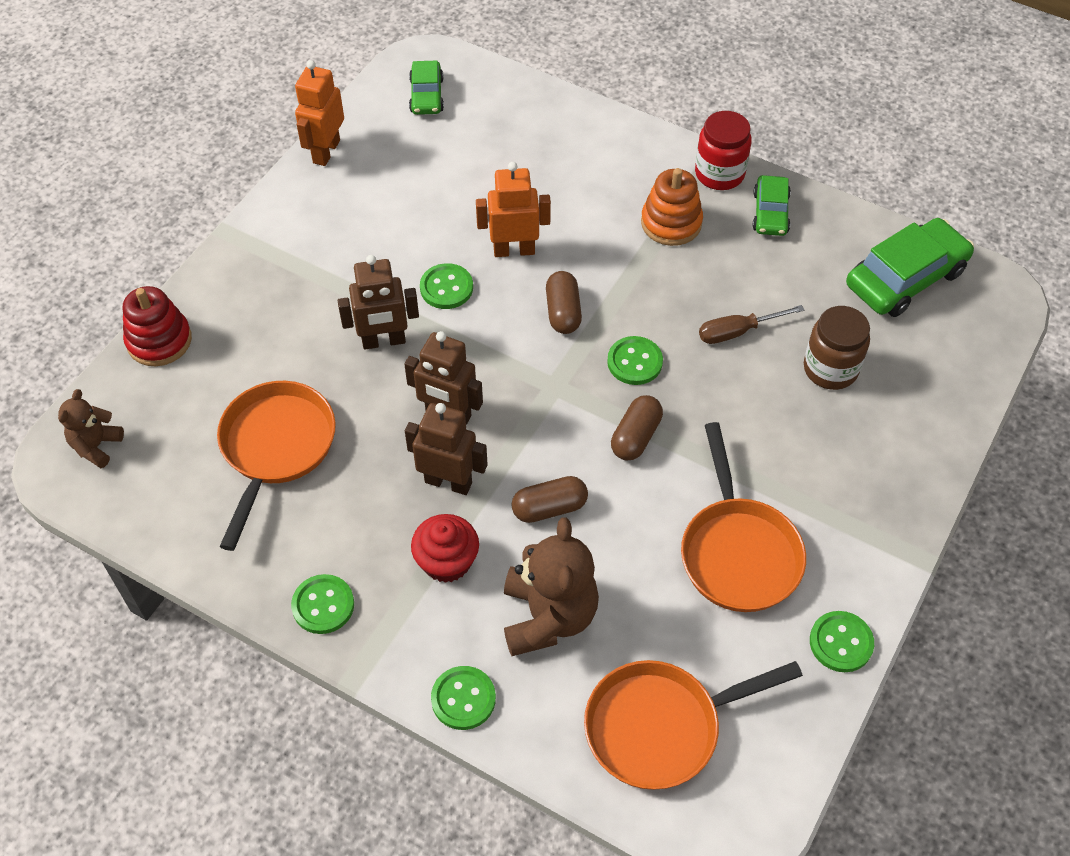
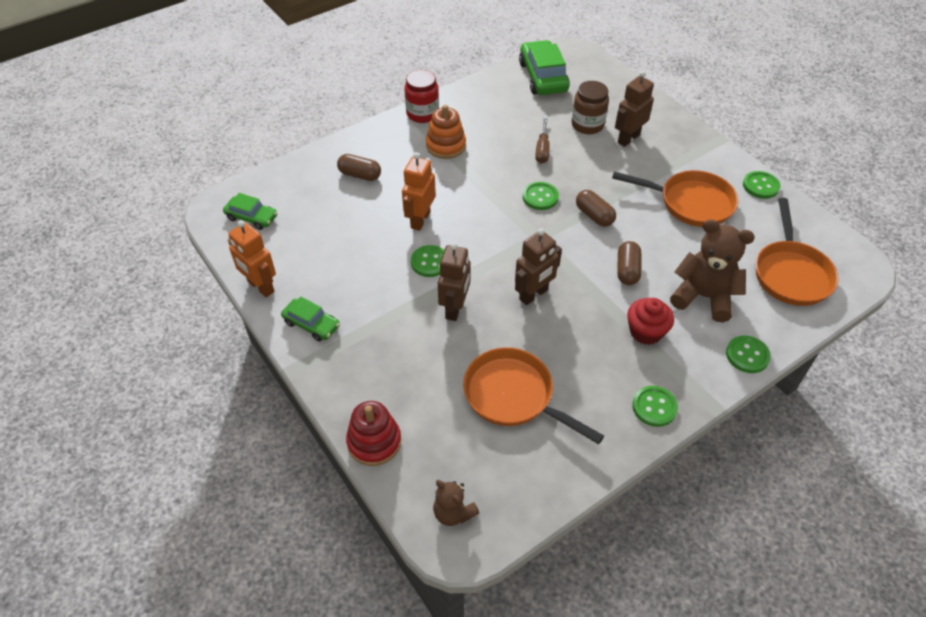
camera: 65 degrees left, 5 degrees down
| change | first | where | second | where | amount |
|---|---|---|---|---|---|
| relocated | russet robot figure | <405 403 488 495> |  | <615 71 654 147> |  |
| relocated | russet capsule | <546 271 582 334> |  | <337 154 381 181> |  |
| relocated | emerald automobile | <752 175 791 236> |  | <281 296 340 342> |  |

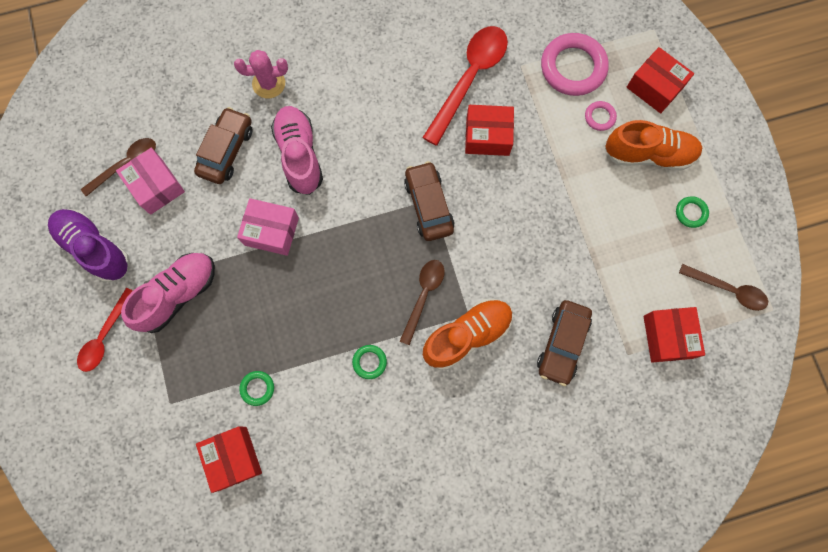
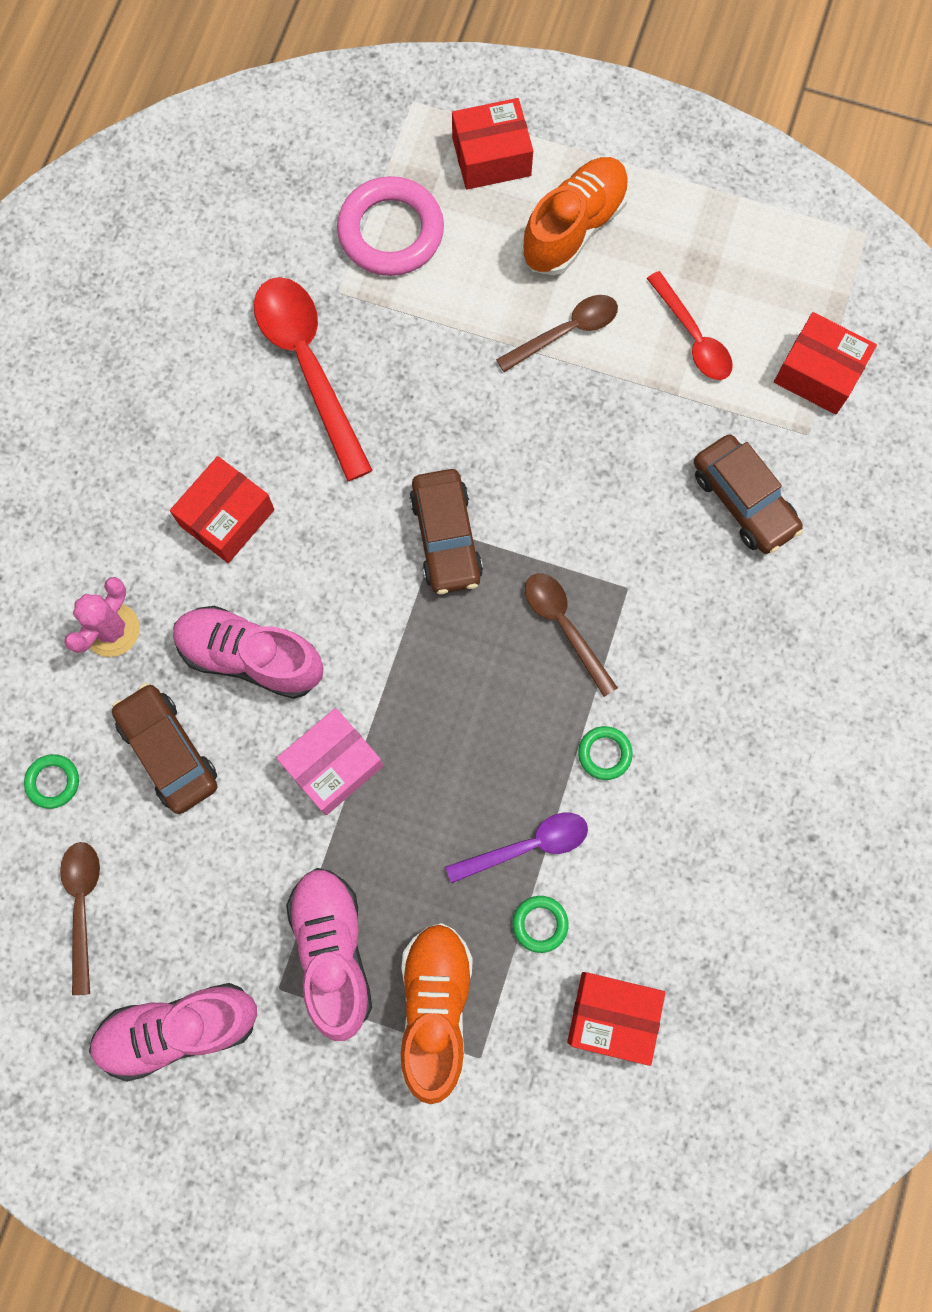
camera: 55 degrees left, 0 degrees up
| change | first | where | second | where | amount |
|---|---|---|---|---|---|
| missing | pink package | <116 148 185 215> |  |  |  |
| missing | pink torus | <585 101 617 131> |  |  |  |
| appeared |  |  | violet teaspoon | <445 813 588 883> |  |
| relocated | crimson teaspoon | <77 288 133 372> |  | <647 271 733 380> |  |
| relocated | orange shoe | <423 299 513 370> |  | <401 923 473 1104> |  |
| relocated | crimson package | <465 105 514 156> |  | <170 456 275 563> |  |
| relocated | emerald torus | <676 196 709 228> |  | <24 754 79 809> |  |
| relocated | russet teaspoon | <679 264 768 311> |  | <496 295 618 372> |  |
| colour | violet shoe | <48 209 130 283> | pink shoe | <89 983 257 1082> |  |
| spun | russet automobile | <404 161 455 241> |  | <409 469 483 594> | 120 degrees counterclockwise |

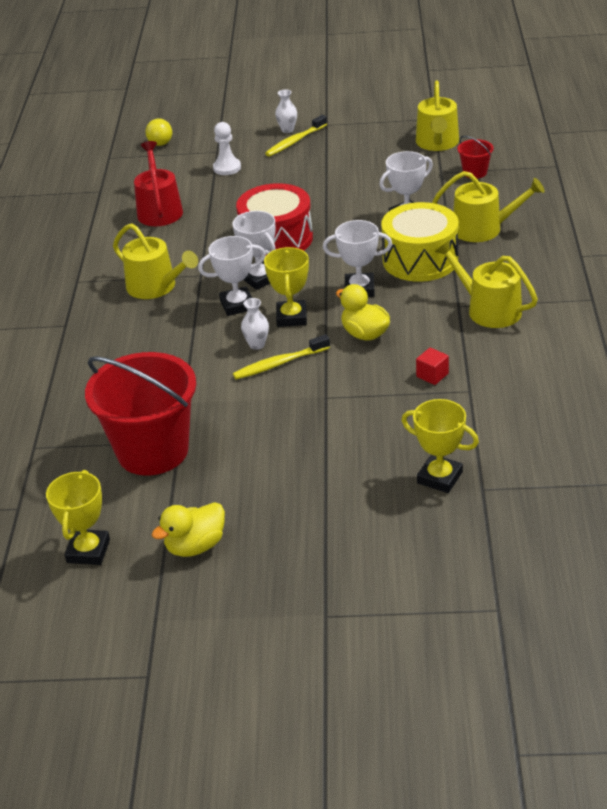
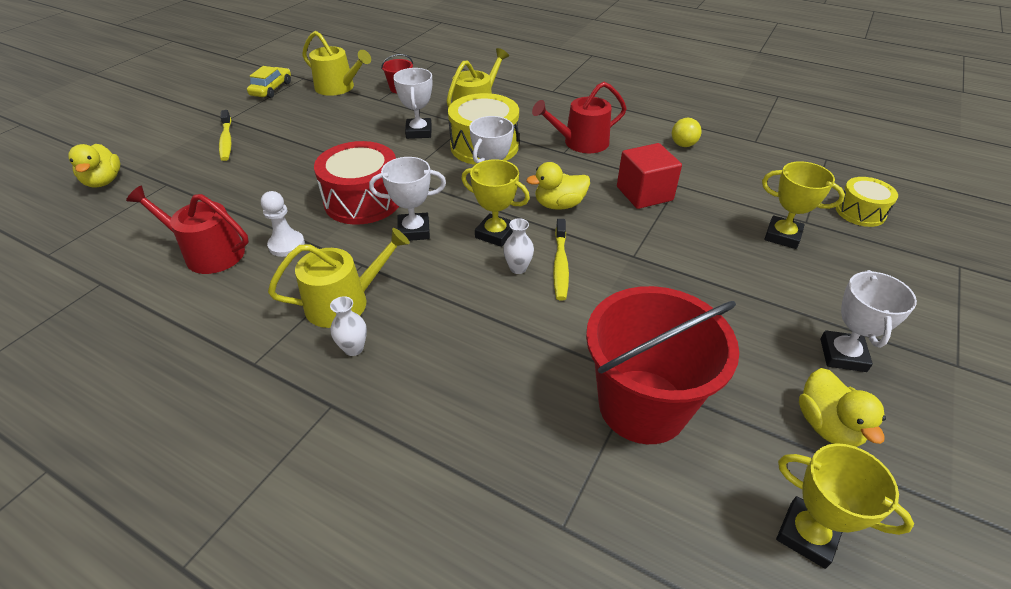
camera: 65 degrees left, 5 degrees up
| change | first | where | second | where | amount |
|---|---|---|---|---|---|
| appeared |  |  | golden duck | <68 144 120 188> |  |
| appeared |  |  | golden automobile | <247 66 291 98> |  |
| appeared |  |  | golden snare drum | <836 177 898 227> |  |
| relocated | golden ball | <145 119 172 146> |  | <672 118 701 147> |  |
| relocated | snow-white trophy | <198 236 266 316> |  | <820 270 917 372> |  |
| relocated | snow-white chess pawn | <213 122 241 175> |  | <261 191 305 257> |  |
| relocated | snow-white vase | <275 89 297 133> |  | <330 296 367 356> |  |
| colour | golden watering can | <435 240 538 328> | crimson watering can | <532 82 627 153> |  |
| spun | golden trophy | <401 399 479 493> |  | <762 161 845 249> | 60 degrees clockwise |
| size | crimson block | <416 348 449 385> |  | <617 143 682 209> | x2.01 |

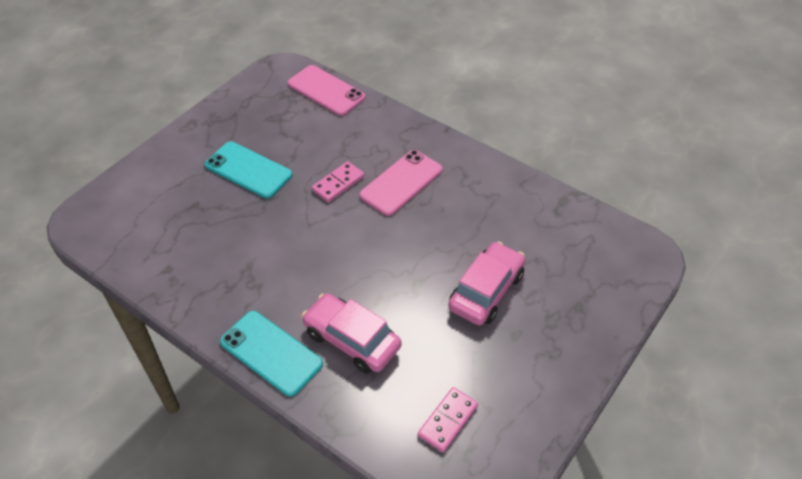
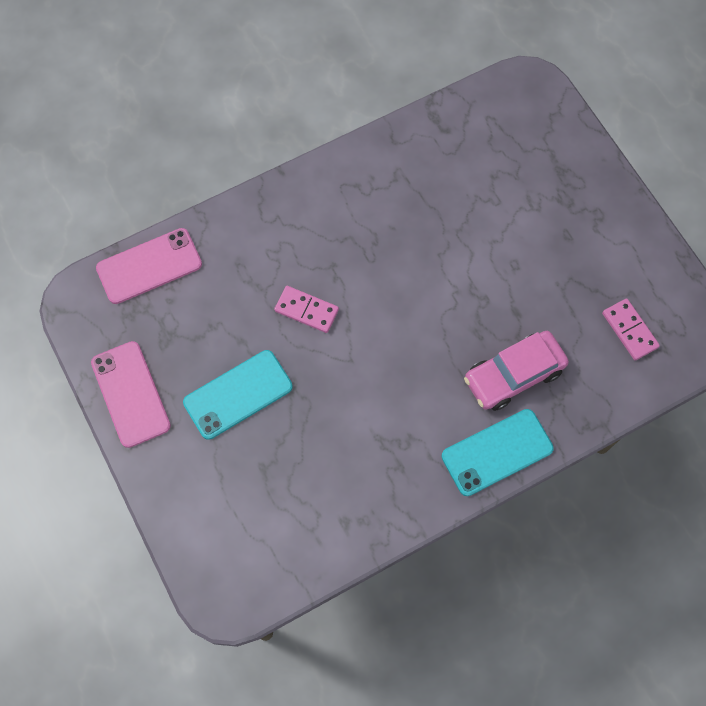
camera: 65 degrees left, 20 degrees up
| change | first | where | second | where | amount |
|---|---|---|---|---|---|
| missing | pink automobile | <448 241 525 325> |  |  |  |
| relocated | pink mobile phone | <359 150 443 216> |  | <91 341 171 448> |  |
| spun | pink domino | <312 161 364 202> |  | <274 286 339 333> | 45 degrees counterclockwise |

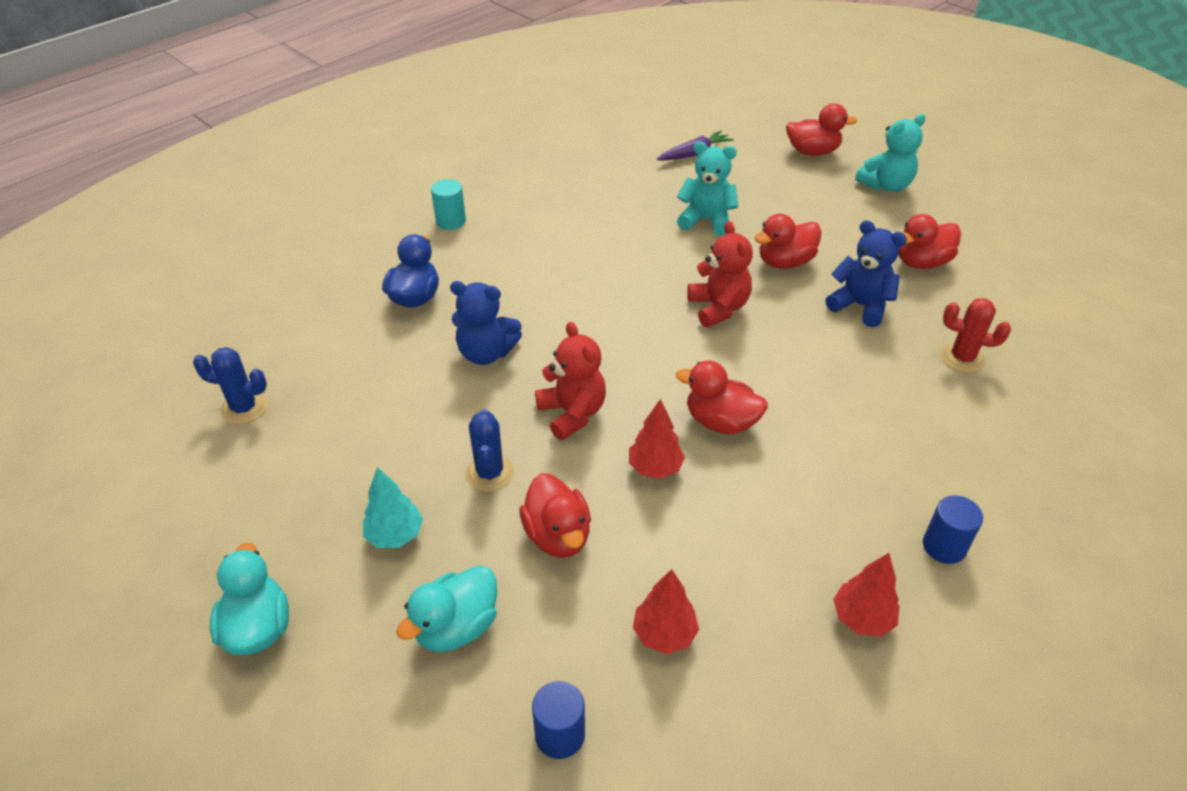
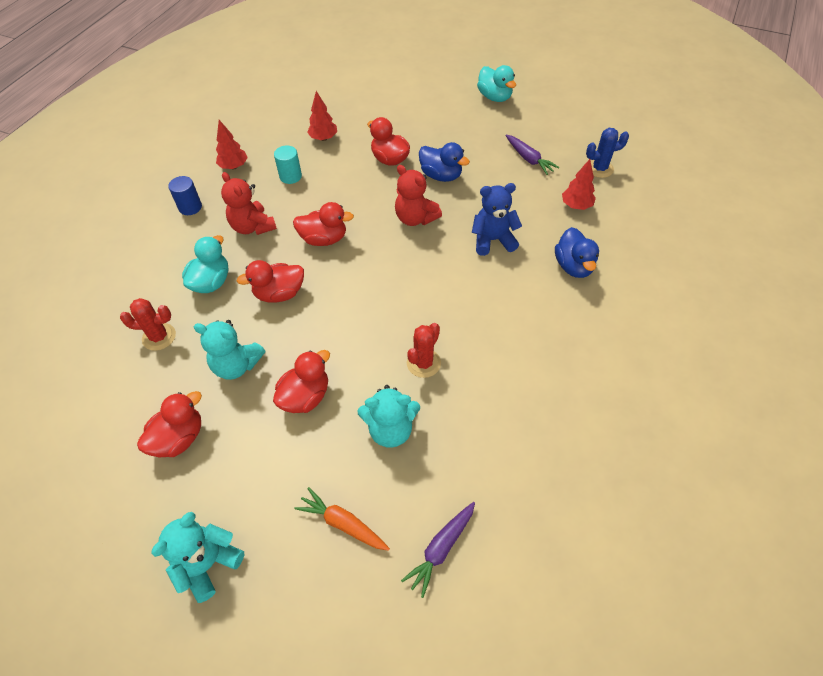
camera: 160 degrees right, 10 degrees up
| change | first | where | second | where | amount |
|---|---|---|---|---|---|
| missing | teal tree | <363 467 423 548> |  |  |  |
| missing | blue solid cylinder | <532 681 585 759> |  |  |  |
| appeared |  |  | orange carrot | <294 487 390 551> |  |
| appeared |  |  | crimson prickly plant | <407 323 441 378> |  |
| appeared |  |  | violet carrot | <505 135 559 175> |  |
| relocated | teal duck | <396 565 497 652> |  | <182 235 228 293> |  |
| relocated | teal solid cylinder | <431 179 466 230> |  | <274 145 302 184> |  |
| relocated | crimson tree | <629 399 685 479> |  | <562 159 596 210> |  |
| relocated | crimson teddy | <687 221 753 327> |  | <221 172 277 235> |  |
| relocated | crimson duck | <786 103 857 156> |  | <237 260 304 303> |  |
| exchanged | blue prickly plant | <465 409 514 492> | blue duck | <419 142 470 182> |  |
| colour | blue teddy | <825 220 907 327> | teal teddy | <194 320 265 380> |  |

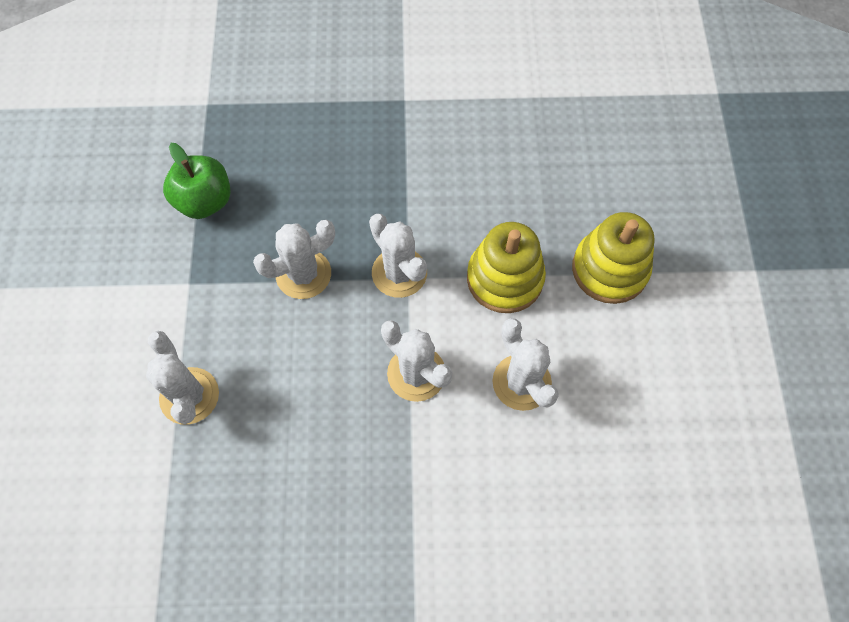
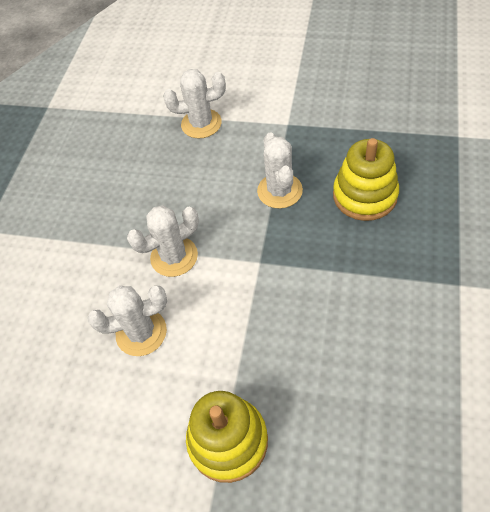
camera: 110 degrees right, 10 degrees down
| change | first | where | second | where | amount |
|---|---|---|---|---|---|
| missing | emerald apple fruit | <163 143 230 219> |  |  |  |
| missing | snow-white prickly plant | <369 214 427 298> |  |  |  |
| relocated | golden stacking rings | <467 222 546 313> |  | <333 138 399 221> |  |

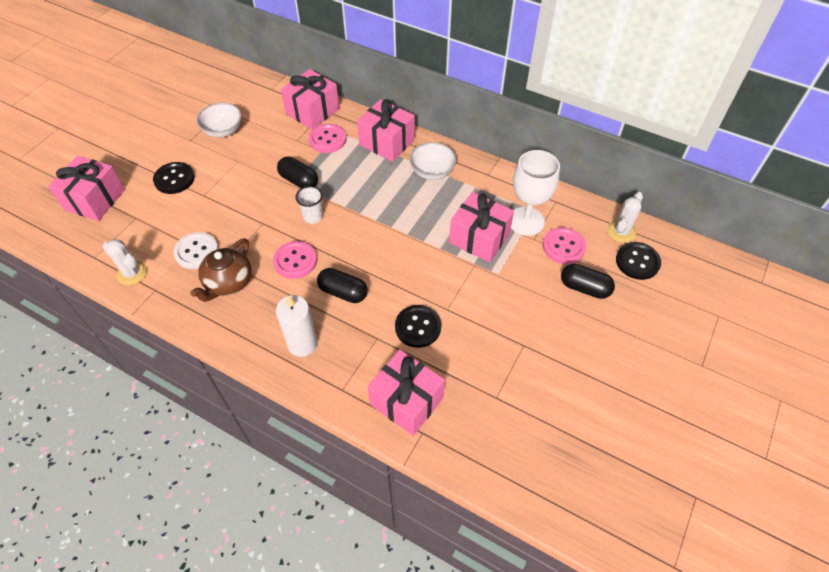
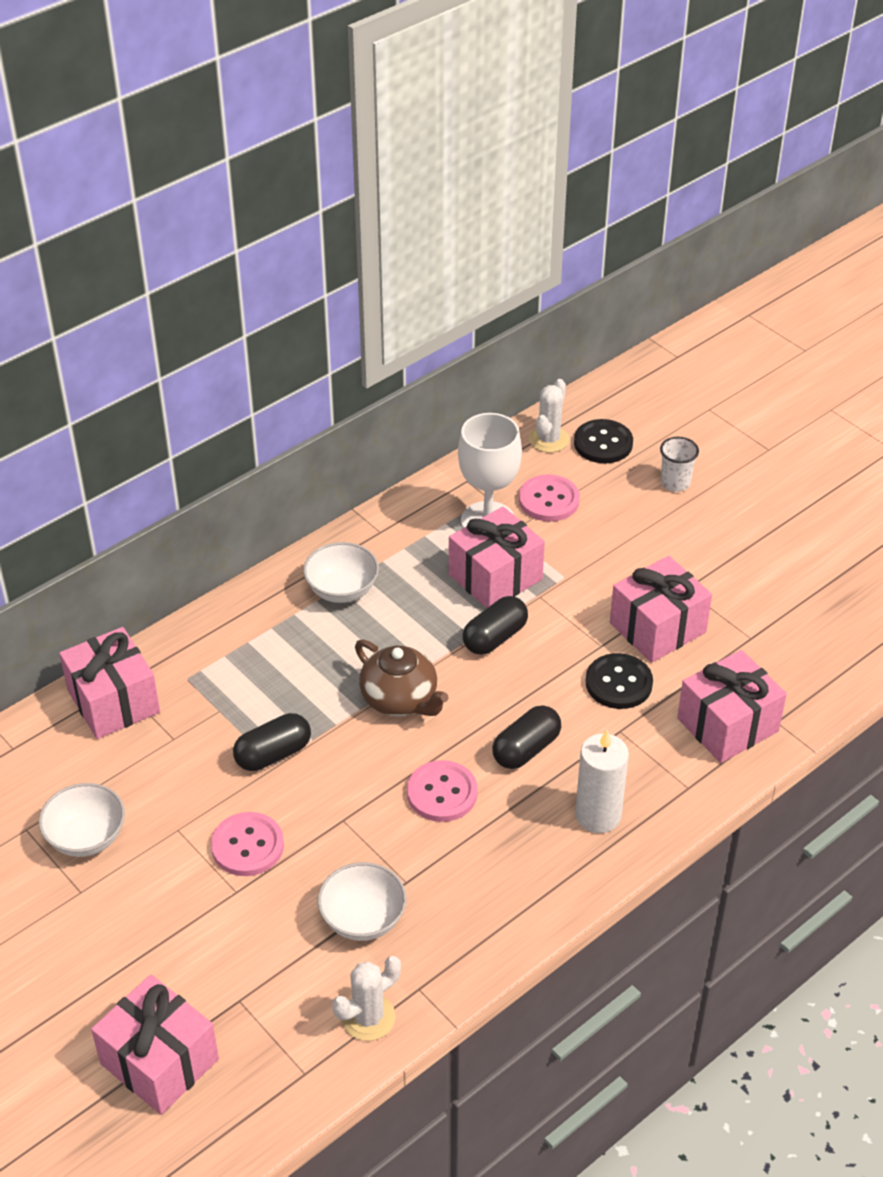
camera: 70 degrees left, 10 degrees down
| change | first | where | second | where | amount |
|---|---|---|---|---|---|
| missing | jet-black sewing button | <153 162 195 194> |  |  |  |
| relocated | russet china teapot | <190 238 252 302> |  | <355 639 449 716> |  |
| relocated | snow-white cup | <296 186 323 224> |  | <660 437 699 492> |  |
| relocated | pink sewing button | <309 124 346 153> |  | <211 812 284 876> |  |
| relocated | pink gift | <357 99 415 162> |  | <610 556 712 663> |  |
| relocated | jet-black capsule | <561 264 615 299> |  | <463 596 528 655> |  |
| exchanged | snow-white sewing button | <174 232 218 269> | snow-white deep dish | <318 862 406 941> |  |
| spun | snow-white prickly plant | <607 192 643 243> |  | <529 379 569 453> | 60 degrees clockwise |

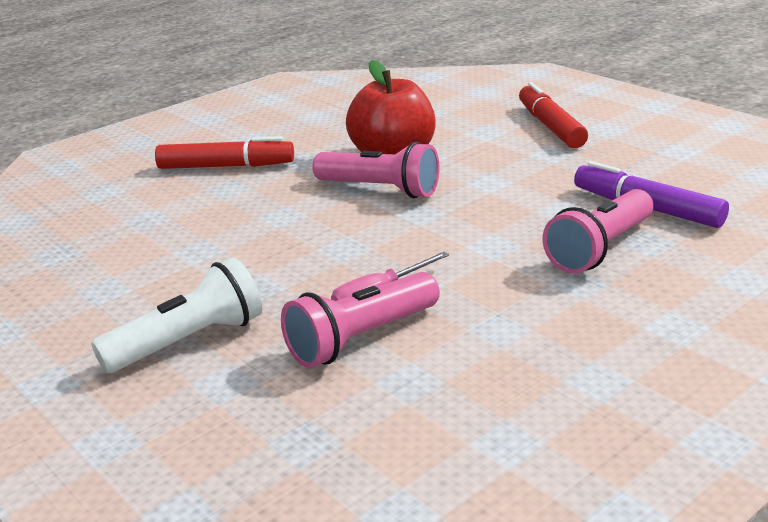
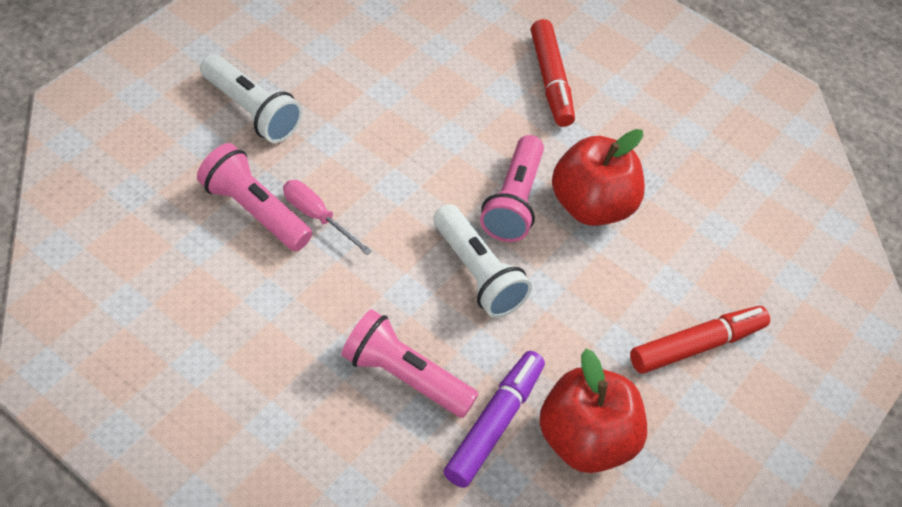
camera: 70 degrees right, 25 degrees up
| change | first | where | second | where | amount |
|---|---|---|---|---|---|
| appeared |  |  | snow-white torch | <433 204 532 318> |  |
| appeared |  |  | crimson apple fruit | <539 349 647 473> |  |

